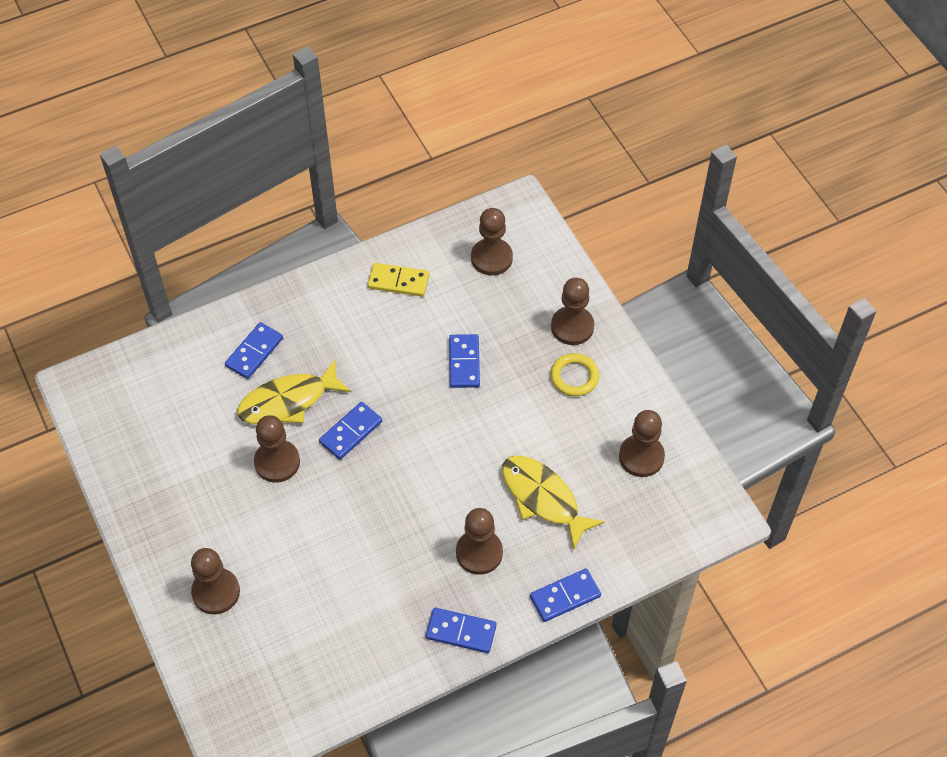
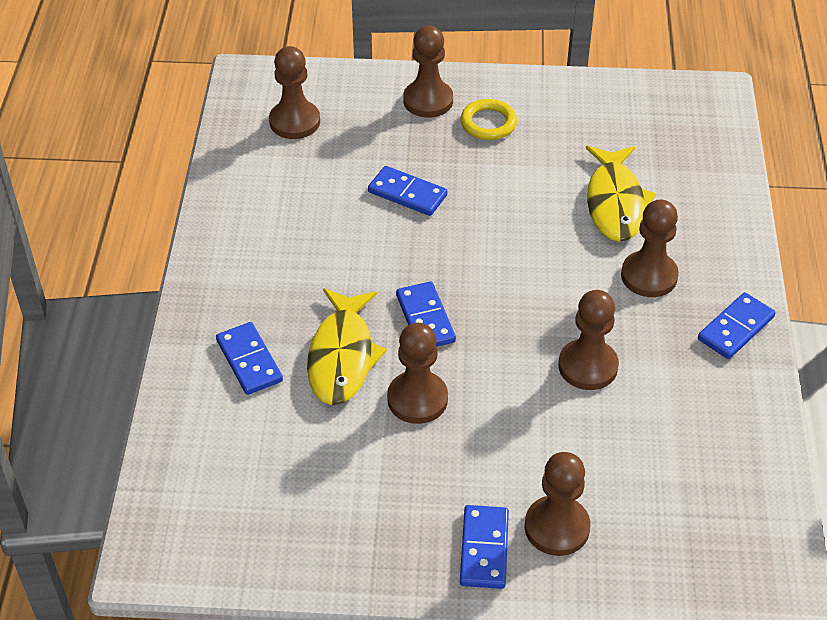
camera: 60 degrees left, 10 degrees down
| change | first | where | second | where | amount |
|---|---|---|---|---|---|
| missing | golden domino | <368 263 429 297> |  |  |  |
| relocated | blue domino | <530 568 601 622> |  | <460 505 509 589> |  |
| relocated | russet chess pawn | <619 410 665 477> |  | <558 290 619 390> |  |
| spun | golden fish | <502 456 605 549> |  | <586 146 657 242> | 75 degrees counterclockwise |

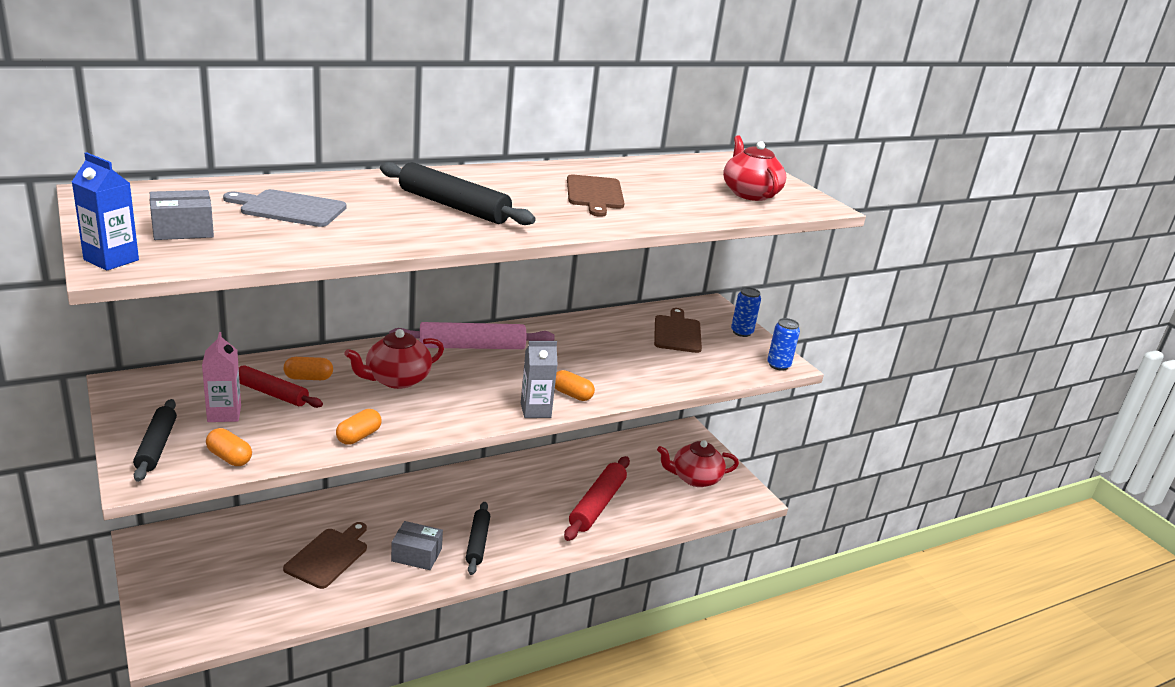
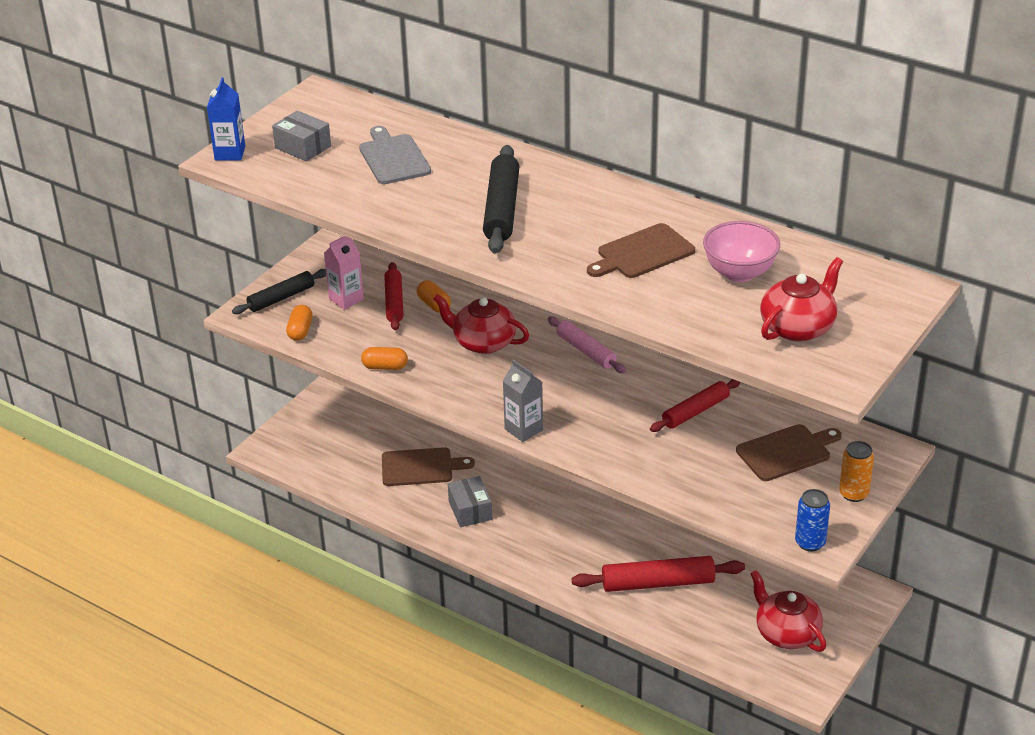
camera: 65 degrees right, 10 degrees up
| change | first | where | second | where | amount |
|---|---|---|---|---|---|
| missing | jet-black dough roller | <466 502 490 575> |  |  |  |
| missing | orange capsule | <555 370 595 401> |  |  |  |
| appeared |  |  | crimson dough roller | <650 379 741 432> |  |
| appeared |  |  | pink deep dish | <703 221 780 282> |  |
| colour | blue tin | <731 287 761 337> | orange tin | <839 441 874 502> |  |
| size | pink dough roller | <389 322 555 349> |  | <548 316 626 373> | x0.66 |

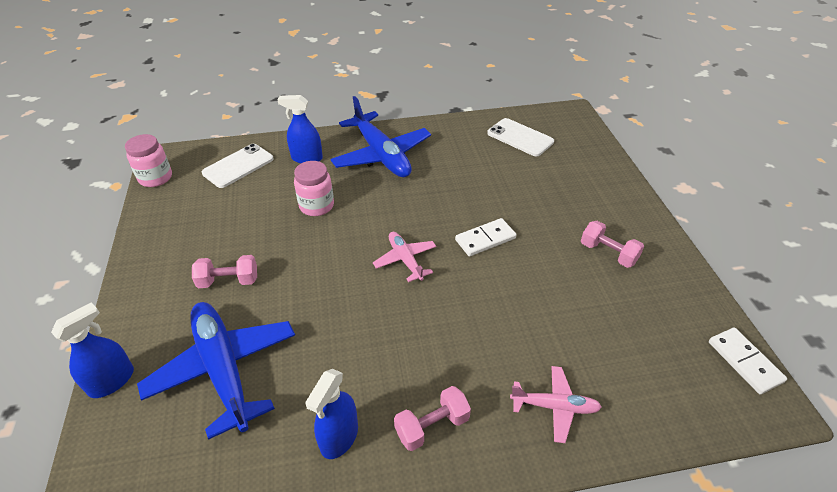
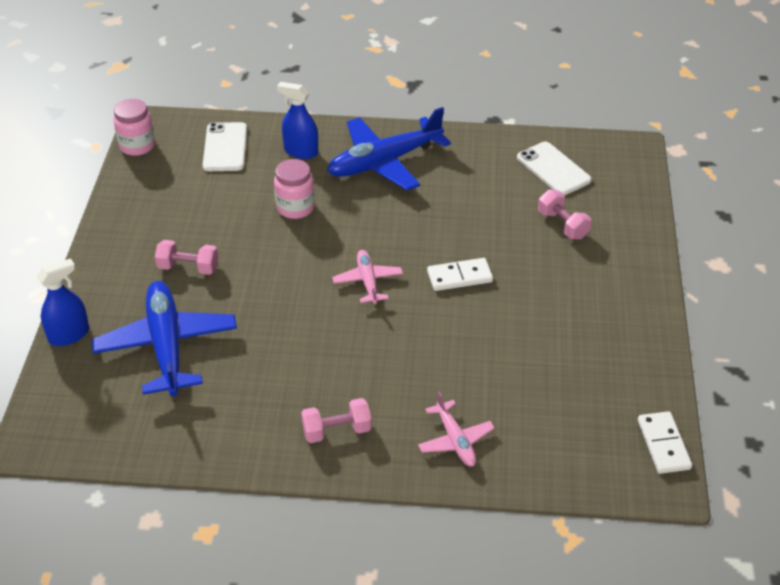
camera: 15 degrees right, 0 degrees up
| change | first | where | second | where | amount |
|---|---|---|---|---|---|
| missing | blue sprayer | <305 369 358 459> |  |  |  |
| relocated | pink dumbbell | <581 221 644 268> |  | <538 189 592 240> |  |
| spun | snow-white mobile phone | <202 144 273 188> |  | <203 122 247 171> | 60 degrees counterclockwise |
| spun | blue plane | <330 96 431 177> |  | <327 107 451 191> | 75 degrees clockwise |
| spun | pink plane | <510 366 602 443> |  | <418 391 495 467> | 45 degrees clockwise |

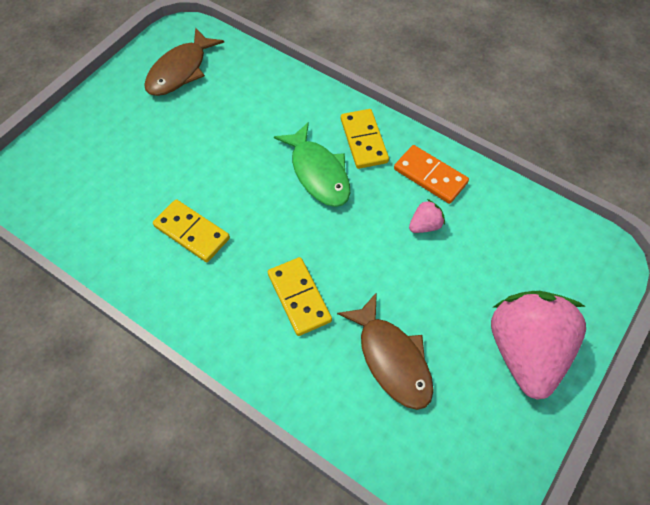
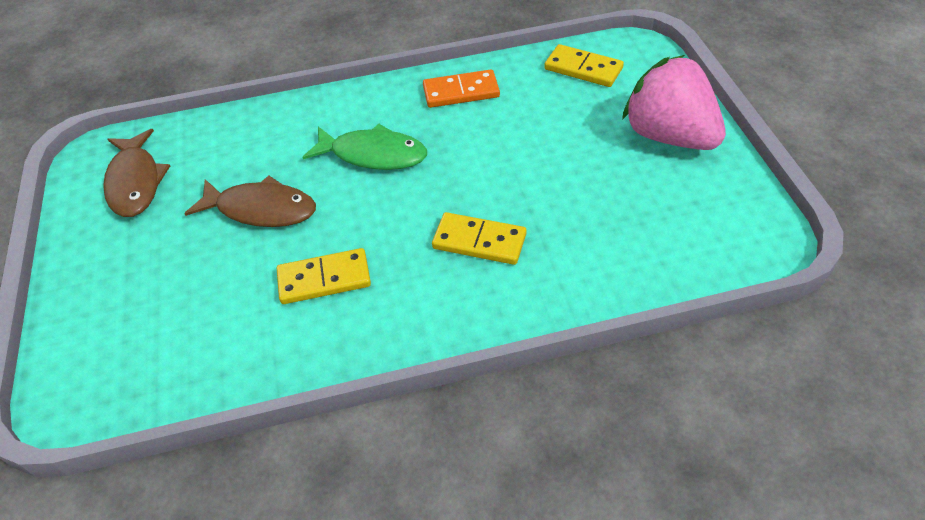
camera: 45 degrees left, 10 degrees down
| change | first | where | second | where | amount |
|---|---|---|---|---|---|
| missing | pink berry | <409 199 445 233> |  |  |  |
| relocated | russet fish | <337 292 434 410> |  | <184 176 316 227> |  |
| relocated | golden domino | <341 109 389 169> |  | <544 44 624 87> |  |

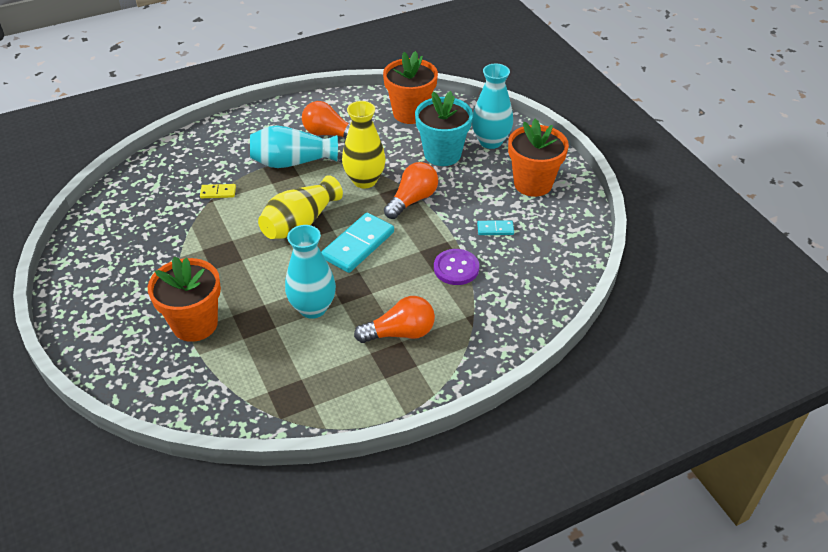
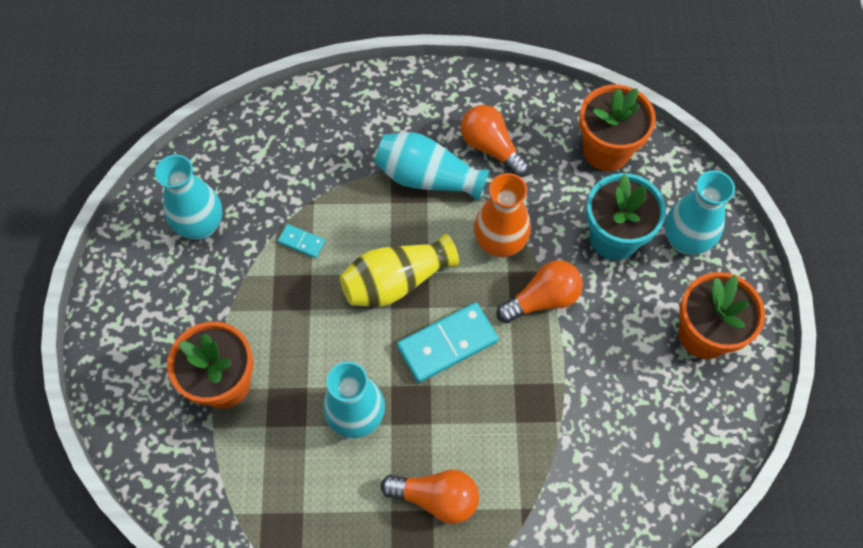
camera: 25 degrees right, 20 degrees up
| change | first | where | second | where | amount |
|---|---|---|---|---|---|
| missing | golden domino | <200 184 236 198> |  |  |  |
| missing | violet sewing button | <434 249 479 285> |  |  |  |
| appeared |  |  | teal vase | <155 154 222 240> |  |
| relocated | teal domino | <477 220 514 235> |  | <278 224 325 258> |  |
| colour | golden vase | <342 101 386 188> | orange vase | <474 173 531 257> |  |

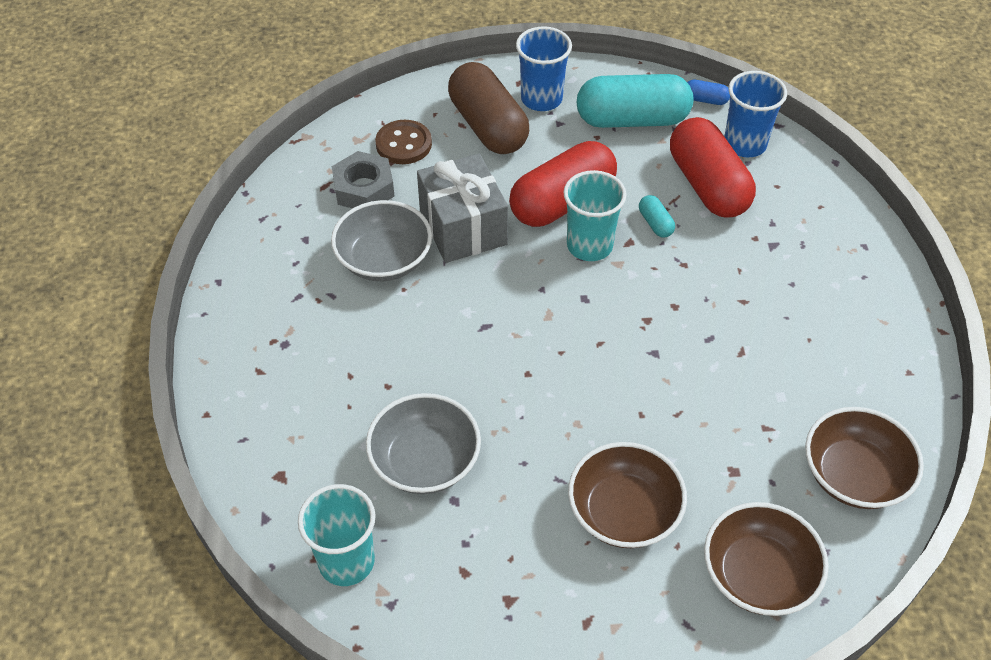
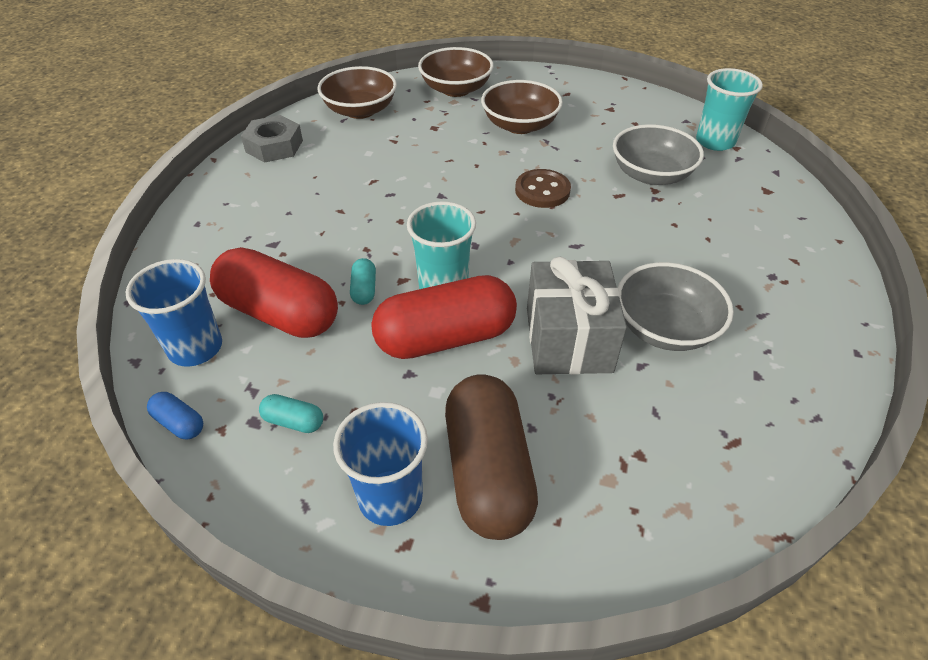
camera: 160 degrees left, 5 degrees down
| change | first | where | second | where | amount |
|---|---|---|---|---|---|
| relocated | grey hex nut | <331 151 394 208> |  | <241 115 303 163> |  |
| relocated | russet sewing button | <375 120 432 164> |  | <515 169 571 208> |  |
| spun | crimson capsule | <670 117 756 217> |  | <210 247 338 338> | 60 degrees counterclockwise |
| size | teal capsule | <577 74 693 128> |  | <259 394 323 433> | x0.41 |

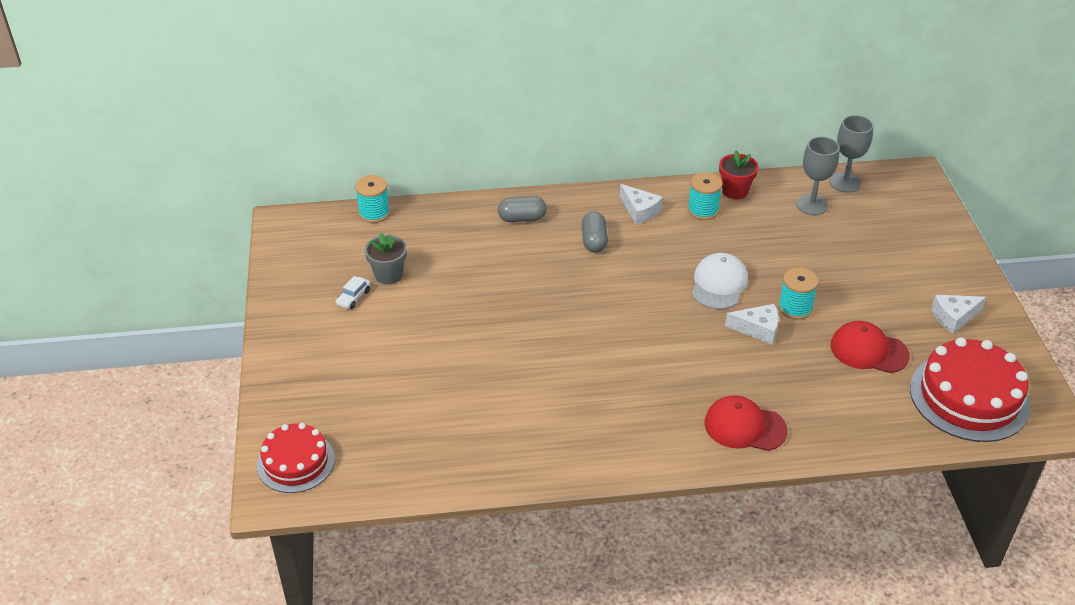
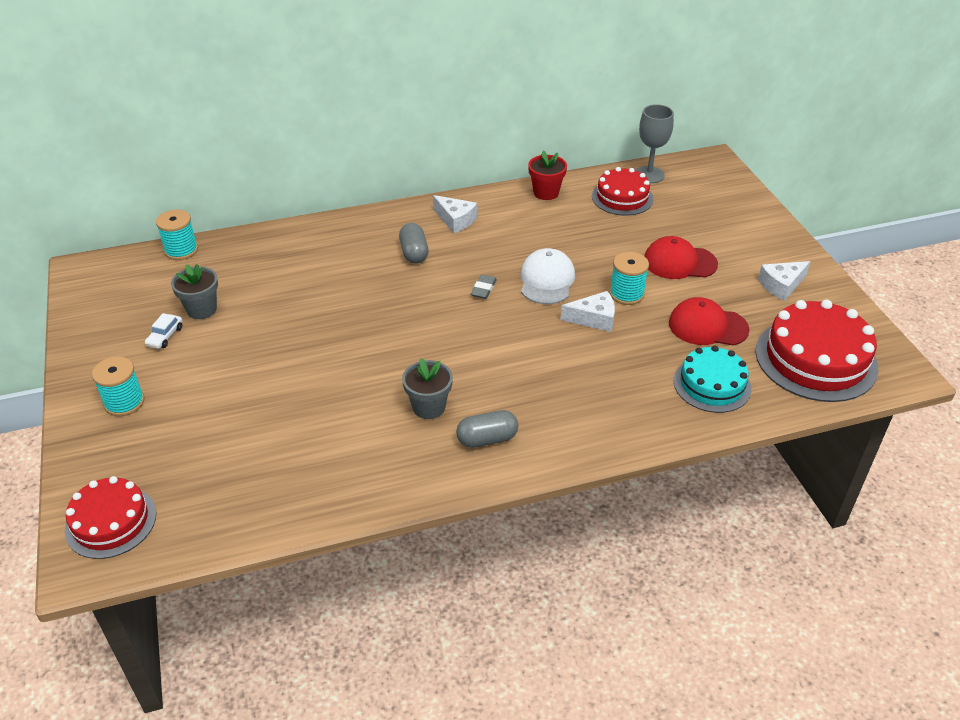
camera: 10 degrees left, 0 degrees up
| change | first | where | second | where | amount |
|---|---|---|---|---|---|
| appeared |  |  | grey potted plant | <402 358 453 419> |  |
| appeared |  |  | grey pencil eraser | <471 274 497 299> |  |
| appeared |  |  | teal layer cake | <673 346 751 413> |  |
| relocated | grey capsule | <498 196 547 222> |  | <456 410 518 448> |  |
| relocated | teal reel of thread | <688 172 723 220> |  | <92 356 144 417> |  |
| relocated | crimson cap | <704 395 787 451> |  | <645 236 718 279> |  |
| exchanged | grey wine glass | <796 137 840 215> | crimson layer cake | <592 167 654 216> |  |

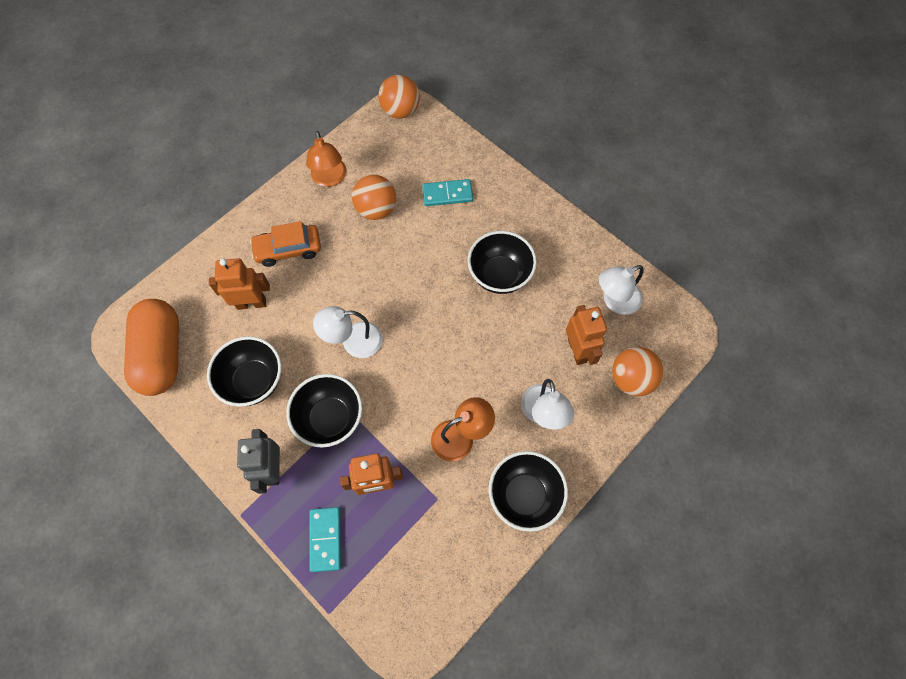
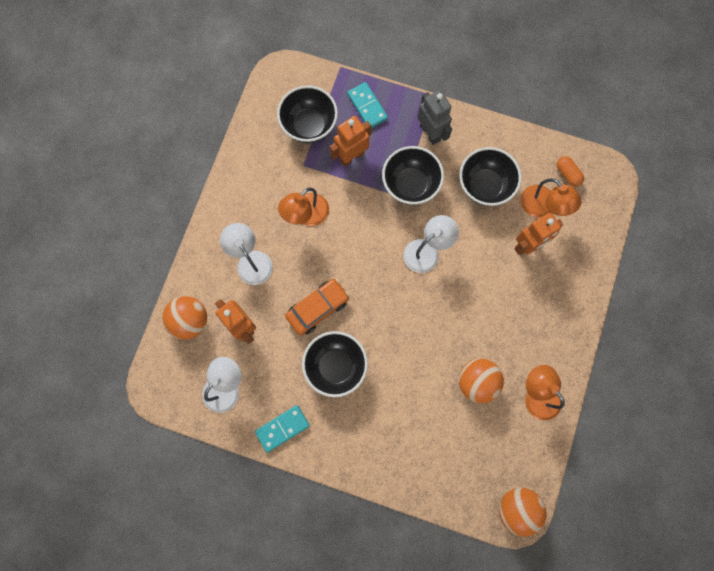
camera: 155 degrees right, 10 degrees up
| change | first | where | second | where | amount |
|---|---|---|---|---|---|
| appeared |  |  | orange desk lamp | <521 178 582 218> |  |
| relocated | orange automobile | <250 221 321 267> |  | <285 279 349 335> |  |
| relocated | teal domino | <422 179 473 206> |  | <255 405 310 453> |  |
| relocated | jet-black deep dish | <489 451 568 532> |  | <277 85 338 143> |  |
| size | orange capsule | <124 299 179 396> |  | <557 156 584 187> | x0.40 |

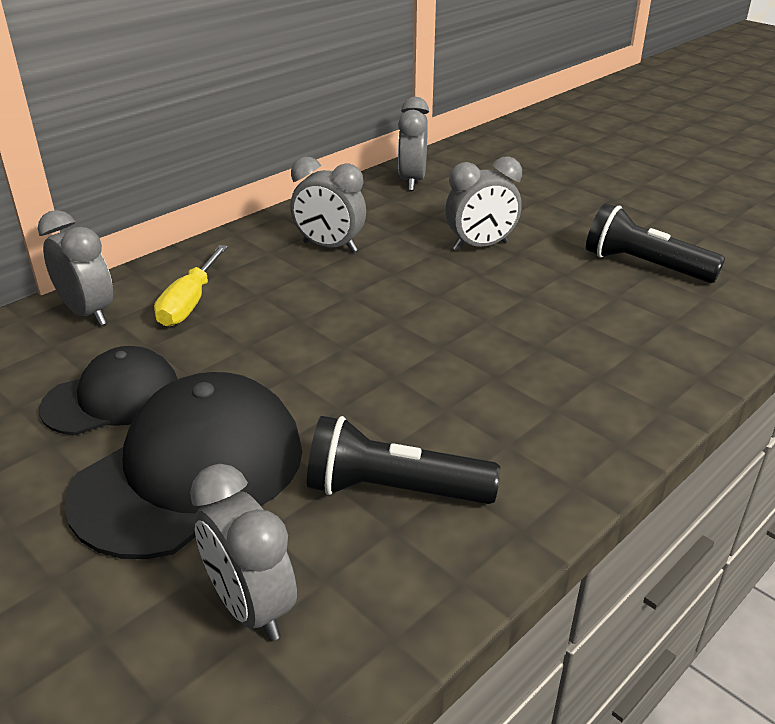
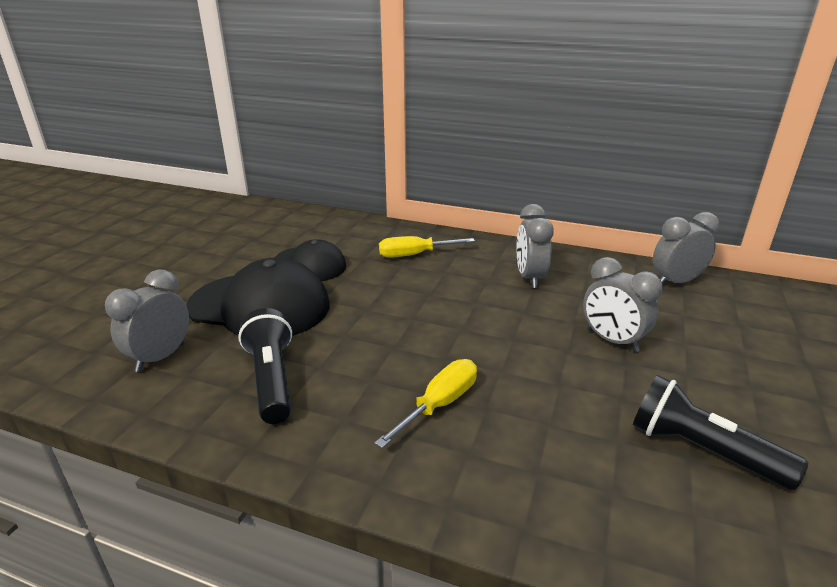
camera: 65 degrees right, 5 degrees down
| change | first | where | second | where | amount |
|---|---|---|---|---|---|
| missing | grey alarm clock | <38 210 113 326> |  |  |  |
| appeared |  |  | golden hand screwdriver | <374 359 477 448> |  |
| spun | jet-black torch | <586 203 725 283> |  | <633 375 808 490> | 60 degrees counterclockwise |

